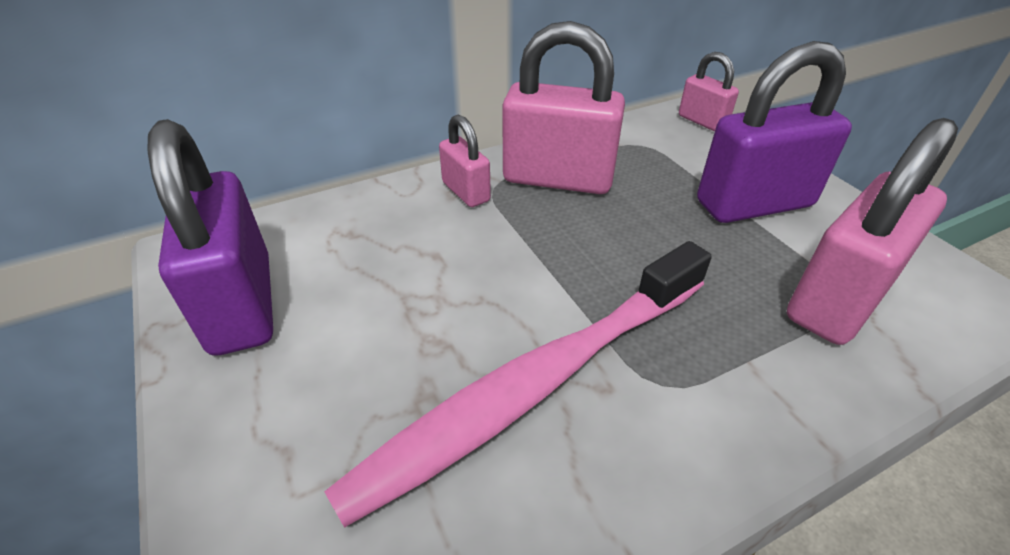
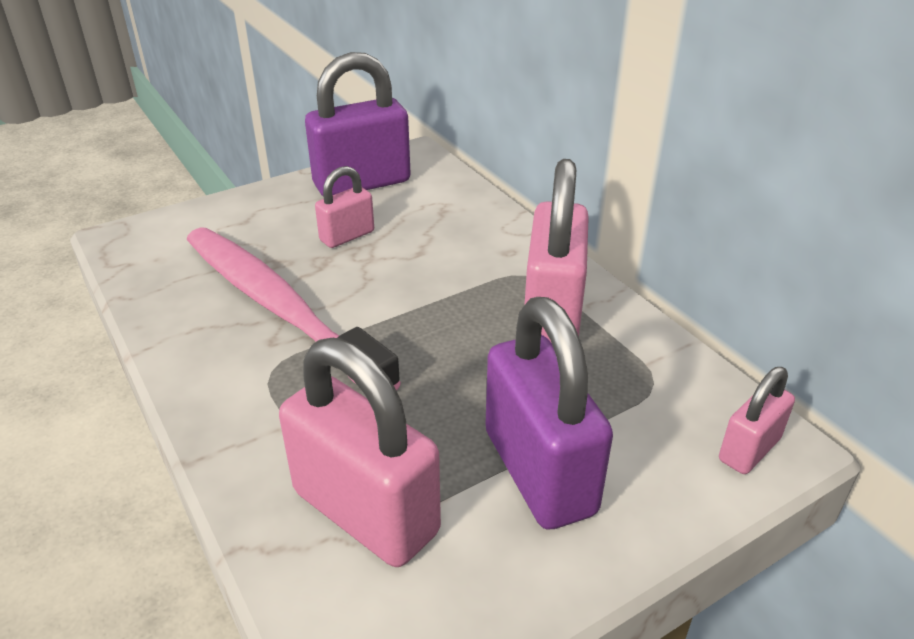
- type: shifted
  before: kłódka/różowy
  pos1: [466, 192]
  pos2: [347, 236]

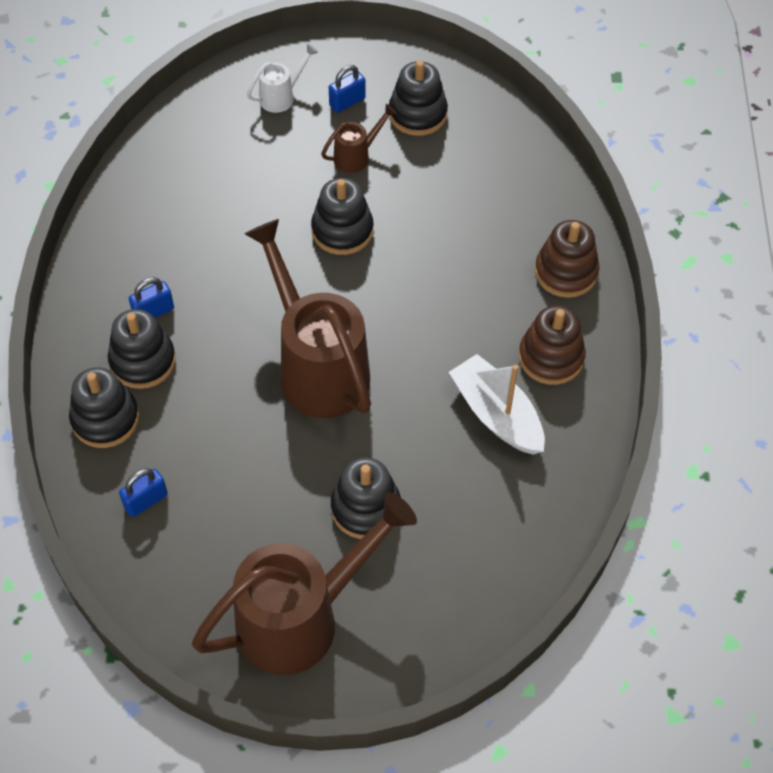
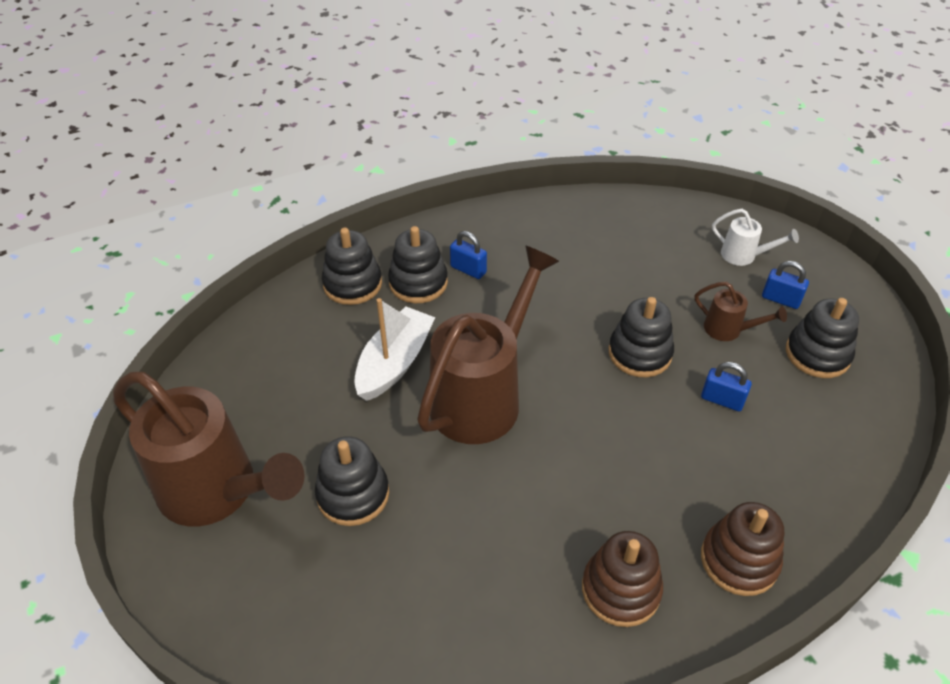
- type: shifted
  before: kłódka/niebieski
  pos1: [146, 501]
  pos2: [722, 400]
- type: shifted
  before: łódka/biały
  pos1: [496, 414]
  pos2: [395, 363]

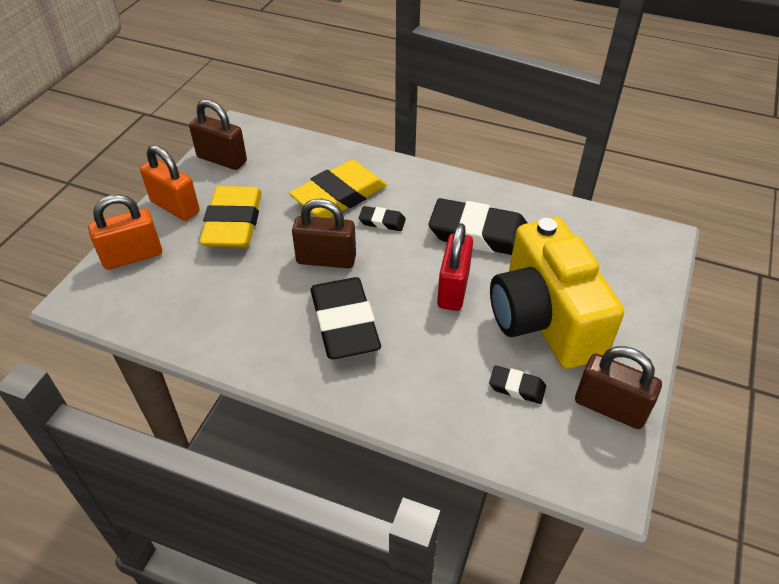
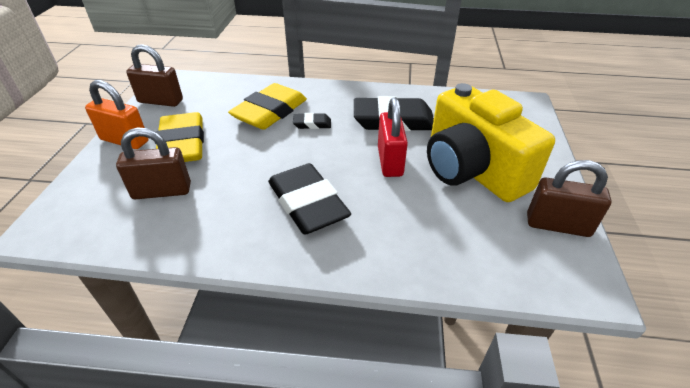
- type: gone
  before: kłódka/pomarańczowy
  pos1: [132, 256]
- type: shifted
  before: kłódka/brązowy
  pos1: [326, 259]
  pos2: [162, 191]
- type: gone
  before: gumka do mazania/czarny
  pos1: [517, 387]

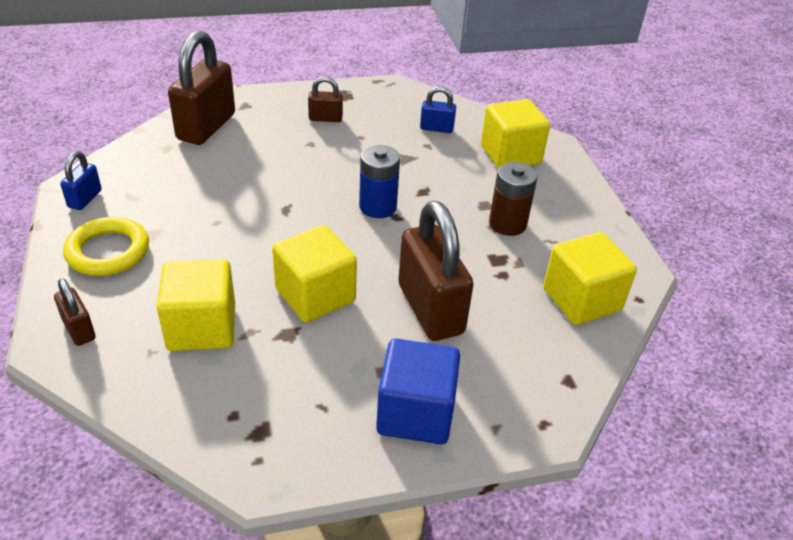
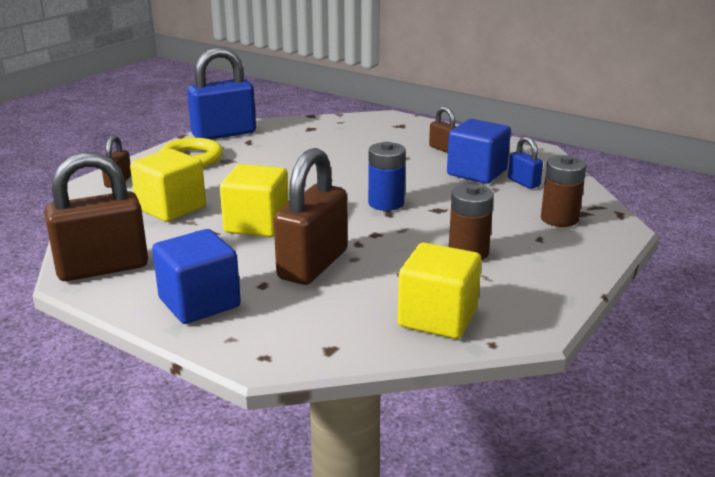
- type: scaled
  before: kłódka/niebieski
  pos1: [85, 199]
  pos2: [224, 134]
  scale: 2.07
- type: shifted
  before: kłódka/brązowy
  pos1: [206, 127]
  pos2: [102, 268]
- type: swapped
  before: sześcian/żółty
  after: bateria/brązowy
  pos1: [510, 155]
  pos2: [559, 219]
- type: new
  after: sześcian/niebieski
  pos2: [477, 172]

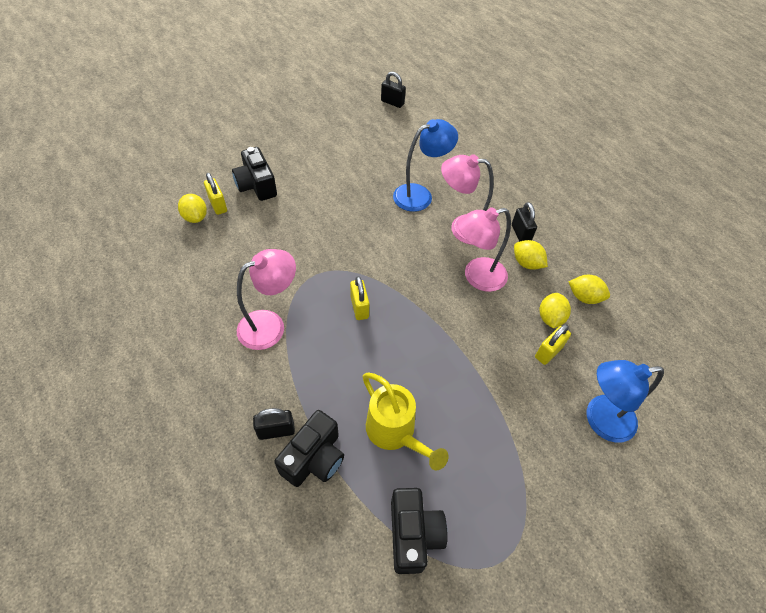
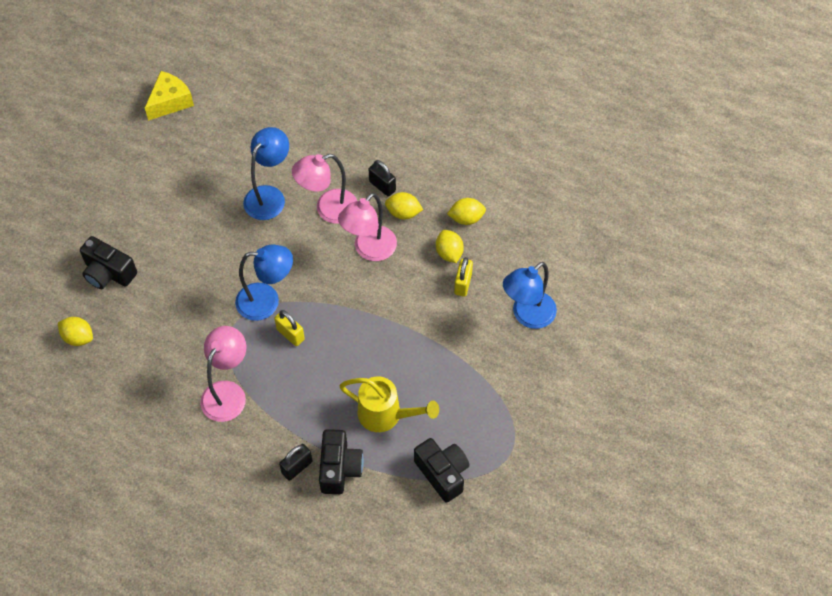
- type: gone
  before: kłódka/żółty
  pos1: [218, 205]
- type: swapped
  before: kłódka/czarny
  after: ser/żółty
  pos1: [392, 102]
  pos2: [170, 102]
- type: new
  after: lampka/niebieski
  pos2: [267, 301]

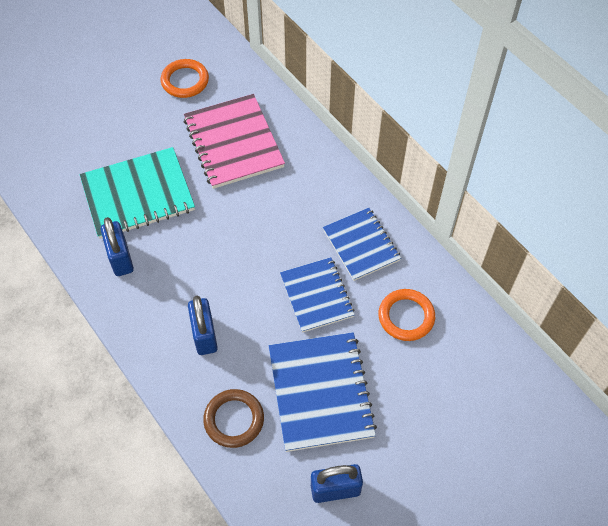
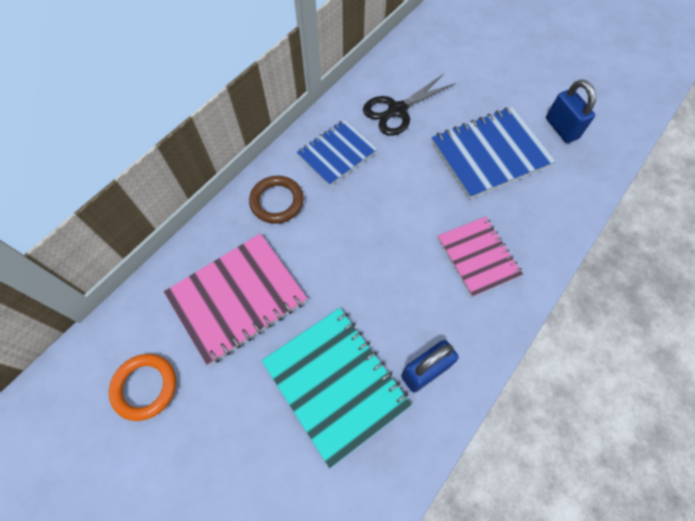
- type: swapped
  before: kłódka/niebieski
  after: zeszyt/różowy
  pos1: [204, 335]
  pos2: [478, 257]
- type: shifted
  before: pierścień/brązowy
  pos1: [234, 419]
  pos2: [277, 201]
- type: gone
  before: zeszyt/niebieski
  pos1: [317, 295]
- type: swapped
  before: pierścień/pomarańczowy
  after: nożyczki/czarny
  pos1: [406, 317]
  pos2: [397, 110]

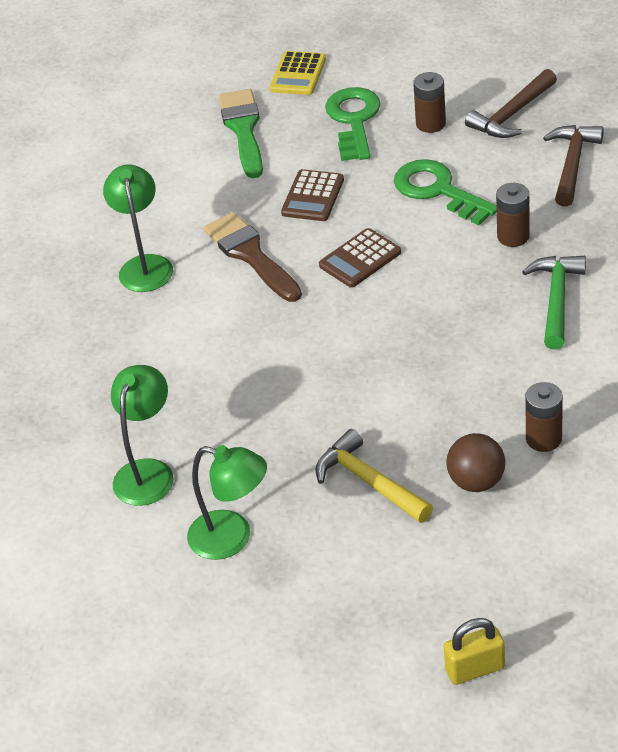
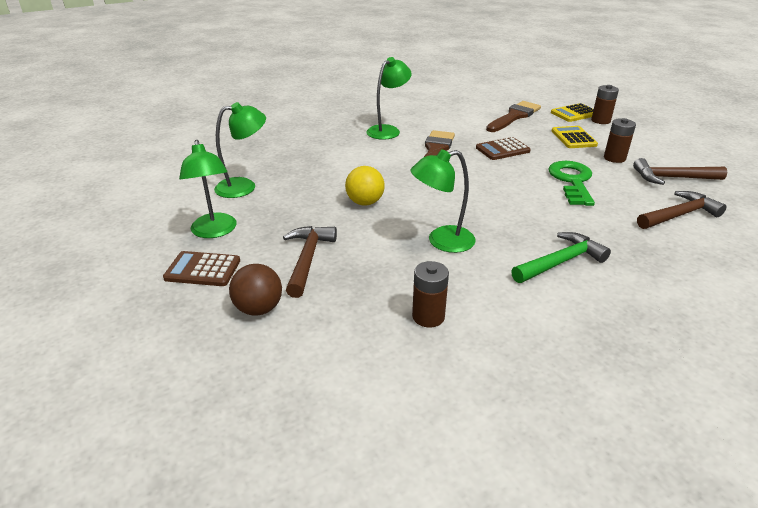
- type: repainted
  before: pędzel/zielony
  after: pędzel/brązowy
  pos1: [243, 129]
  pos2: [514, 116]
- type: repainted
  before: młotek/żółty
  after: młotek/brązowy
  pos1: [369, 482]
  pos2: [307, 259]
- type: shifted
  before: kalkulator/brązowy
  pos1: [360, 259]
  pos2: [203, 269]
- type: swapped
  before: klucz/zielony
  after: kalkulator/żółty
  pos1: [353, 120]
  pos2: [573, 138]
- type: gone
  before: kłódka/żółty
  pos1: [475, 669]
- type: shifted
  before: piłka/brązowy
  pos1: [476, 481]
  pos2: [259, 309]
- type: shifted
  before: bateria/brązowy
  pos1: [513, 236]
  pos2: [600, 120]
- type: new
  after: piłka/żółty
  pos2: [365, 202]
- type: new
  after: lampka/zielony
  pos2: [441, 241]

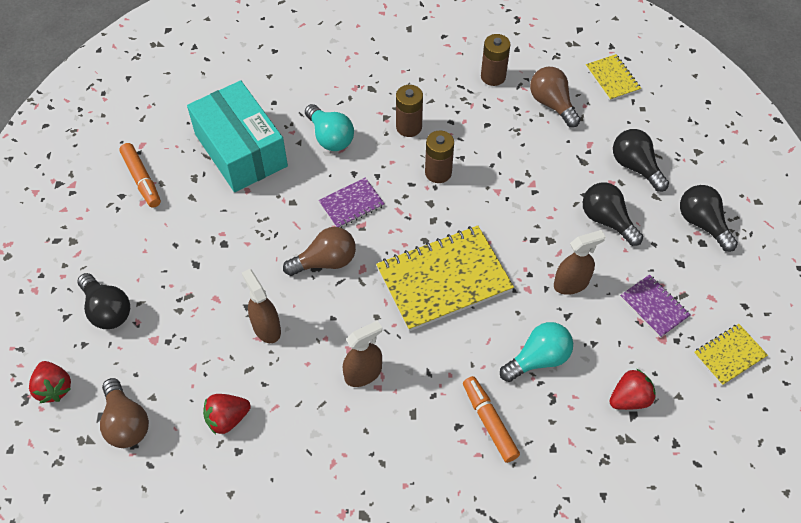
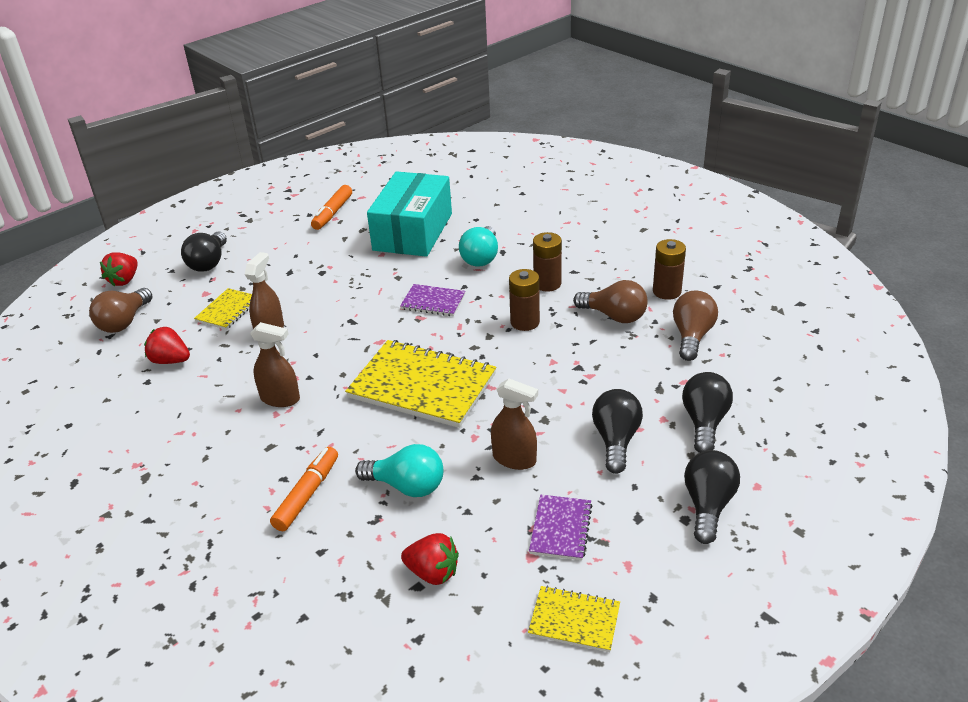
- type: shifted
  before: żarówka/brązowy
  pos1: [325, 261]
  pos2: [614, 316]
- type: shifted
  before: zeszyt/żółty
  pos1: [612, 78]
  pos2: [228, 310]

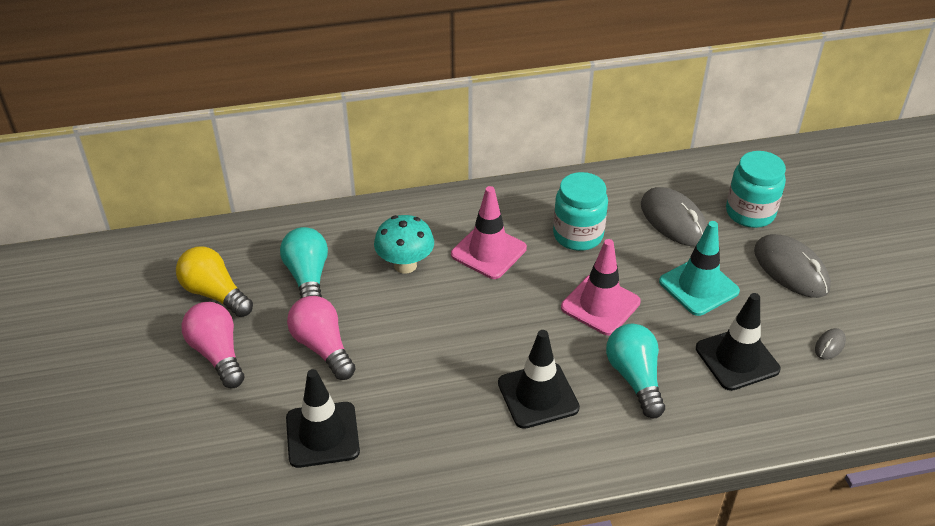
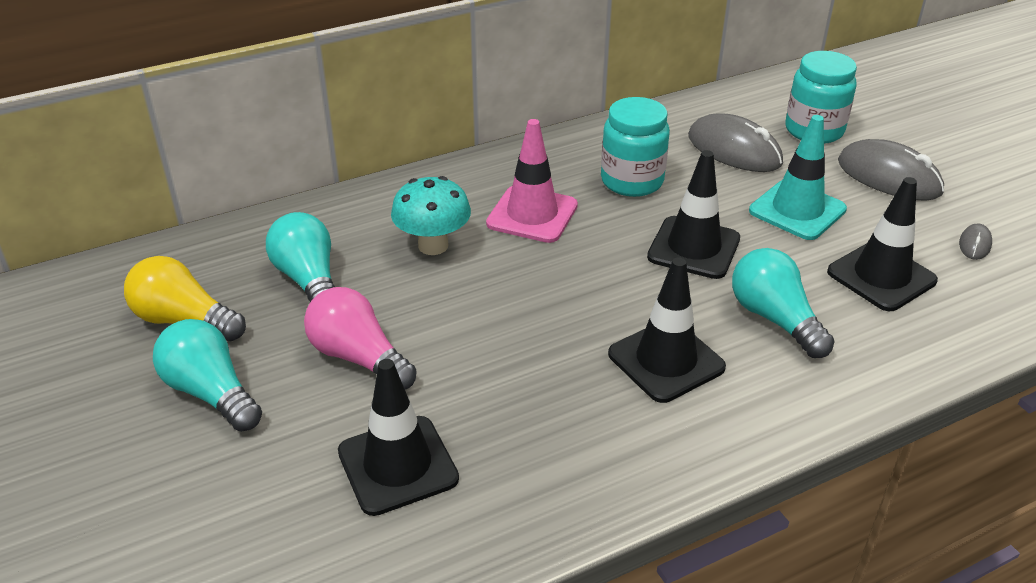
- type: repainted
  before: żarówka/różowy
  after: żarówka/turkusowy
  pos1: [217, 354]
  pos2: [211, 392]
- type: repainted
  before: pachołek/różowy
  after: pachołek/czarny
  pos1: [600, 305]
  pos2: [693, 248]

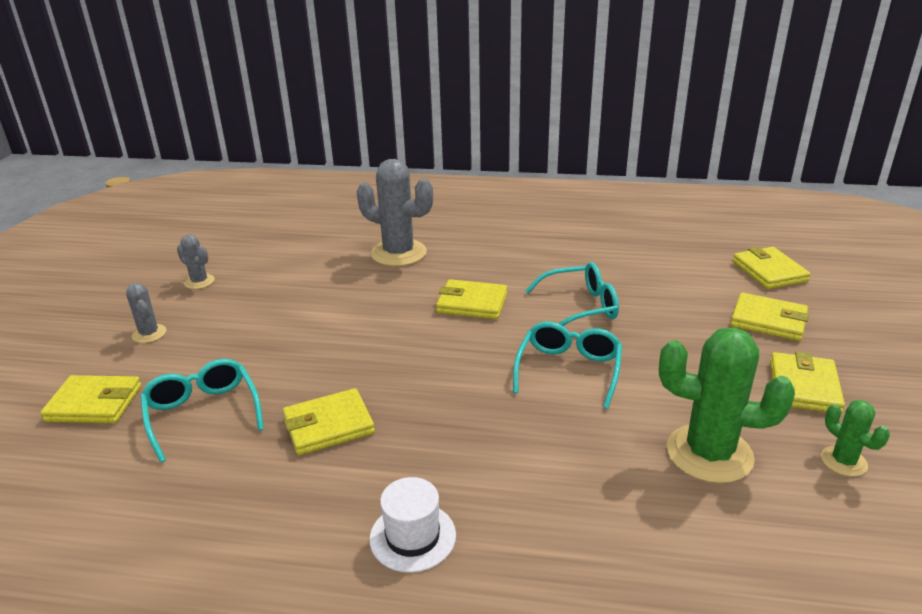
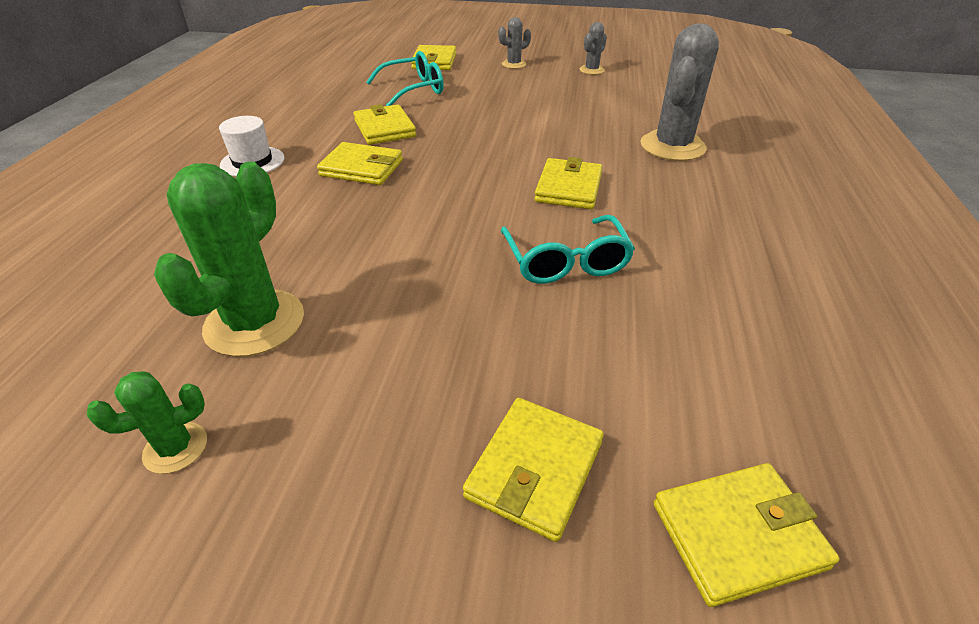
- type: gone
  before: okulary/turkusowy
  pos1: [569, 370]
- type: shifted
  before: portfel/żółty
  pos1: [803, 387]
  pos2: [362, 168]

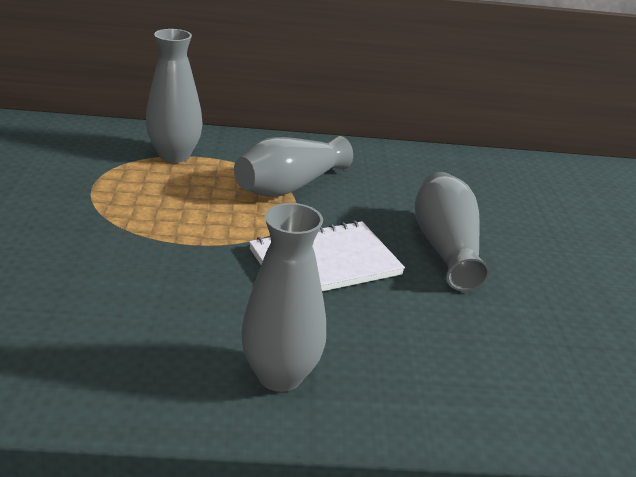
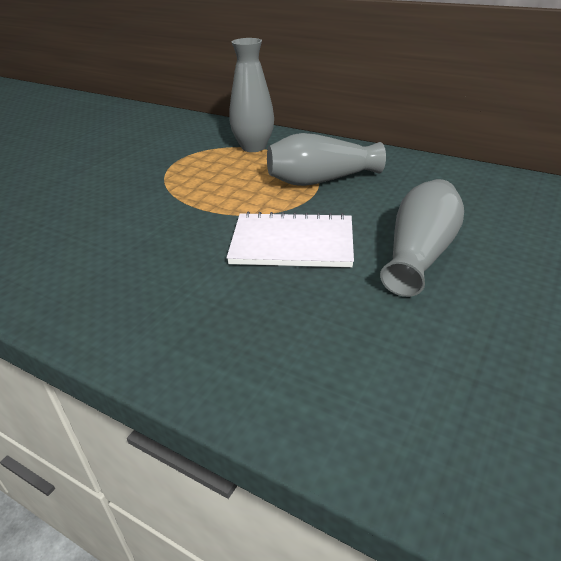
- type: gone
  before: wazon/szary
  pos1: [280, 375]

